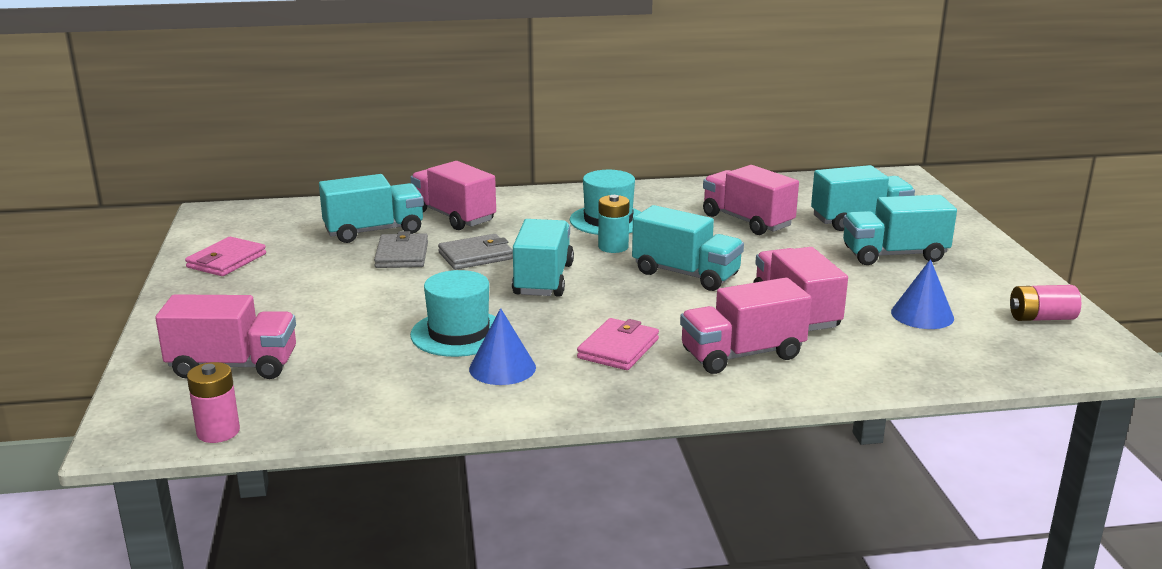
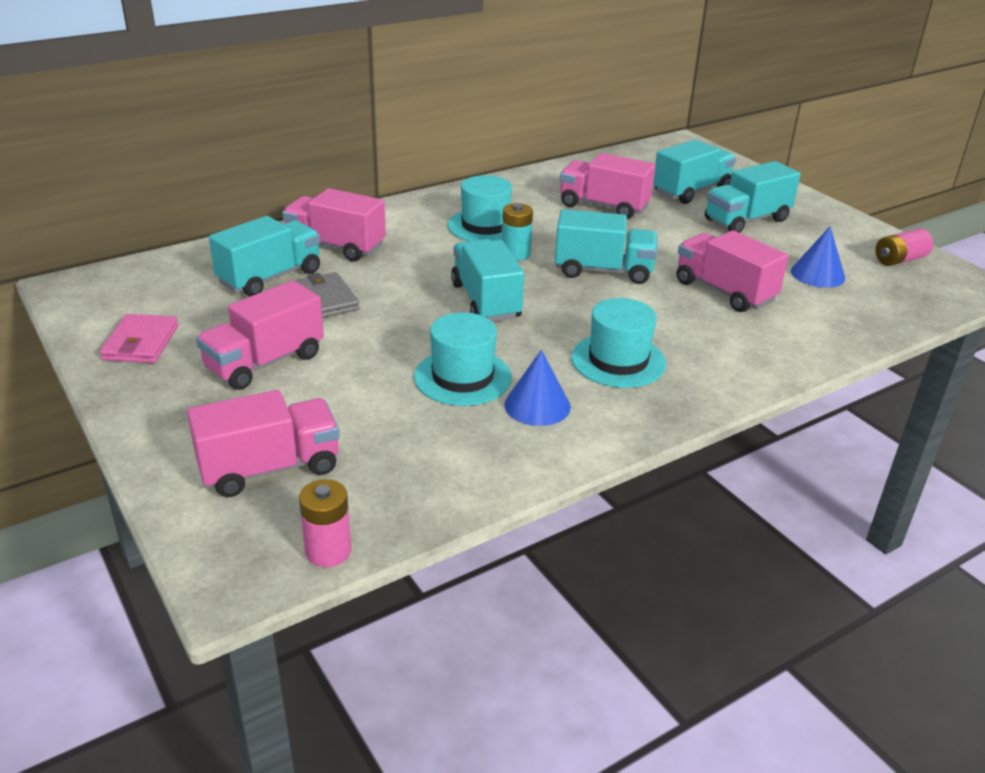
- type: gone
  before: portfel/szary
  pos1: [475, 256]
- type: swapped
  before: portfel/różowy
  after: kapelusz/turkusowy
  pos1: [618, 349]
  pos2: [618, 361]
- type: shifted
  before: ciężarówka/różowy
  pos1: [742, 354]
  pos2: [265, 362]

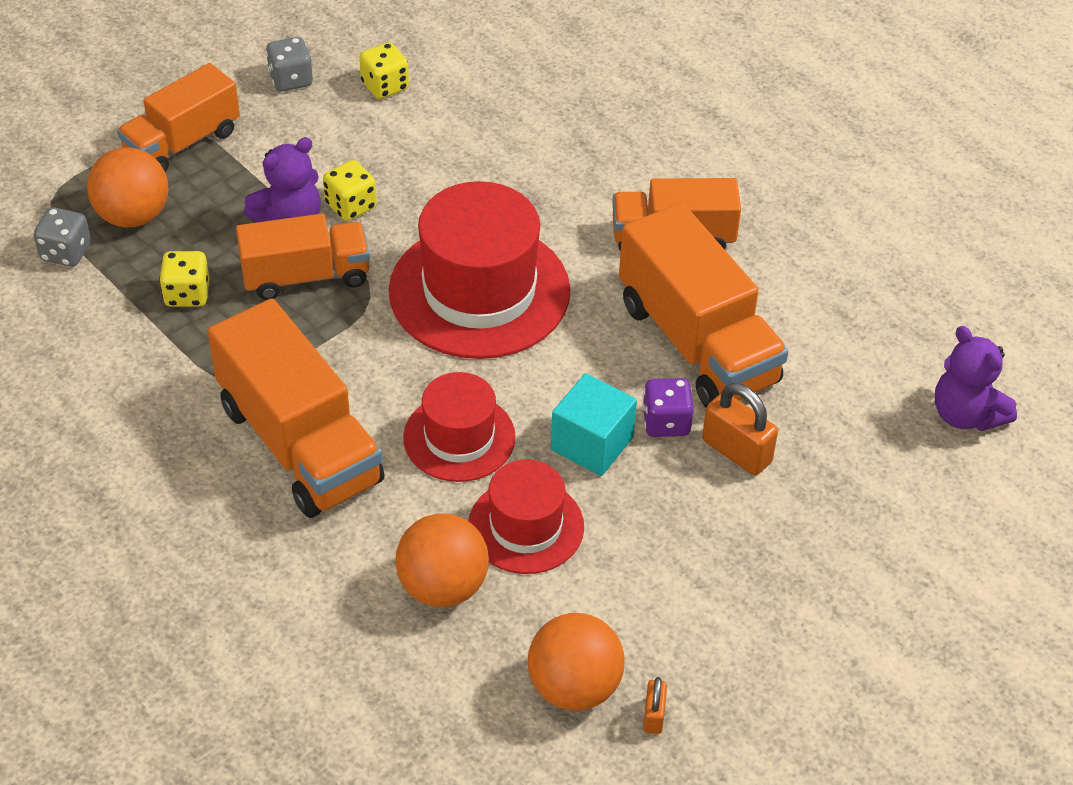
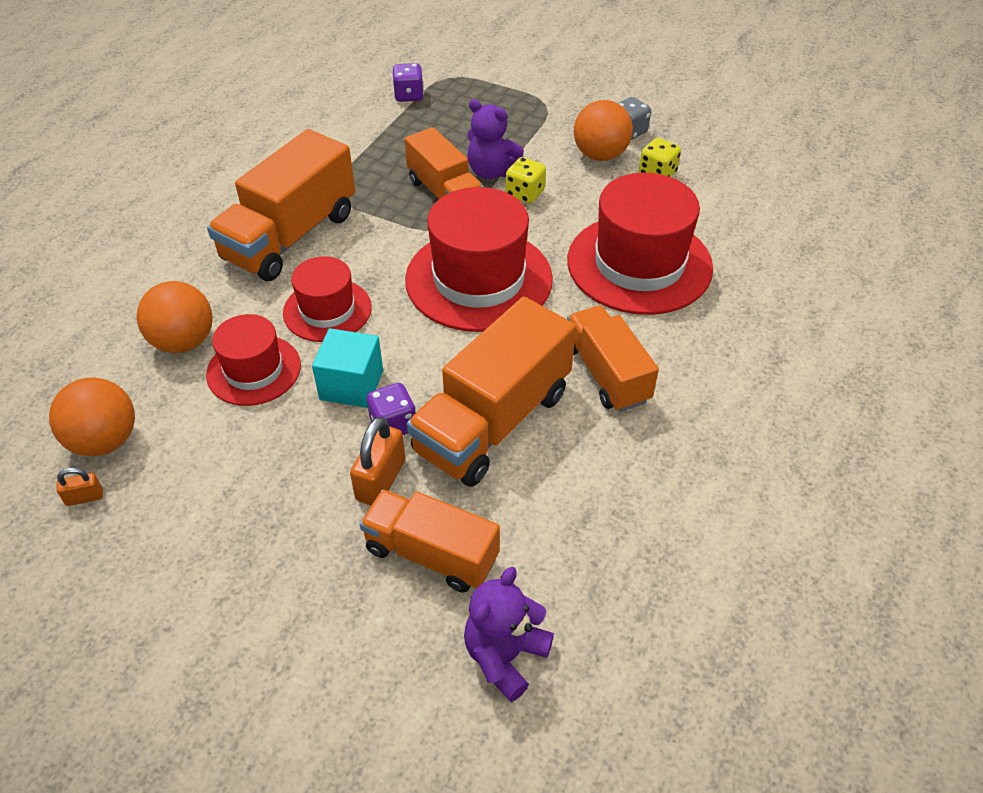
- type: repainted
  before: kostka do gry/szary
  after: kostka do gry/fioletowy
  pos1: [66, 252]
  pos2: [409, 95]
- type: shifted
  before: piłka/pomarańczowy
  pos1: [133, 215]
  pos2: [600, 155]
- type: shifted
  before: ciężarówka/pomarańczowy
  pos1: [182, 143]
  pos2: [431, 554]
- type: gone
  before: kostka do gry/żółty
  pos1: [187, 294]
- type: new
  after: kapelusz/czerwony
  pos2: [639, 264]

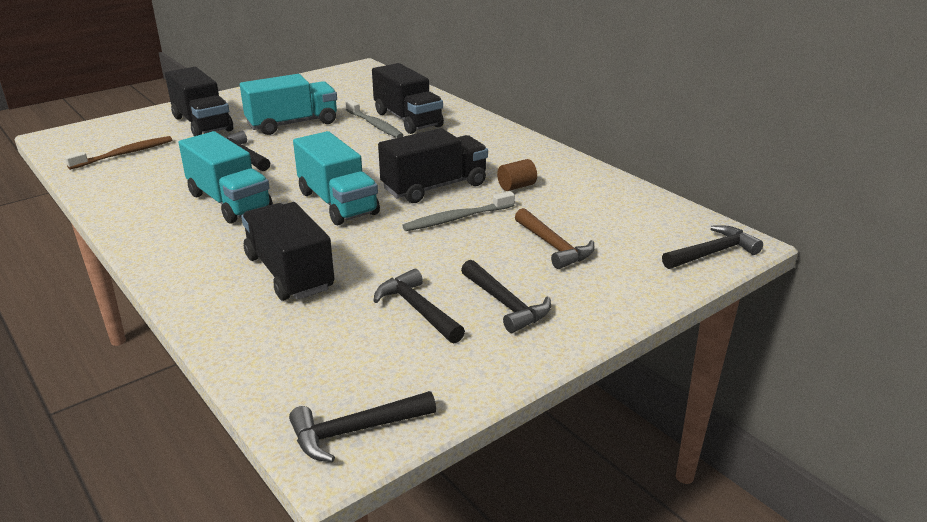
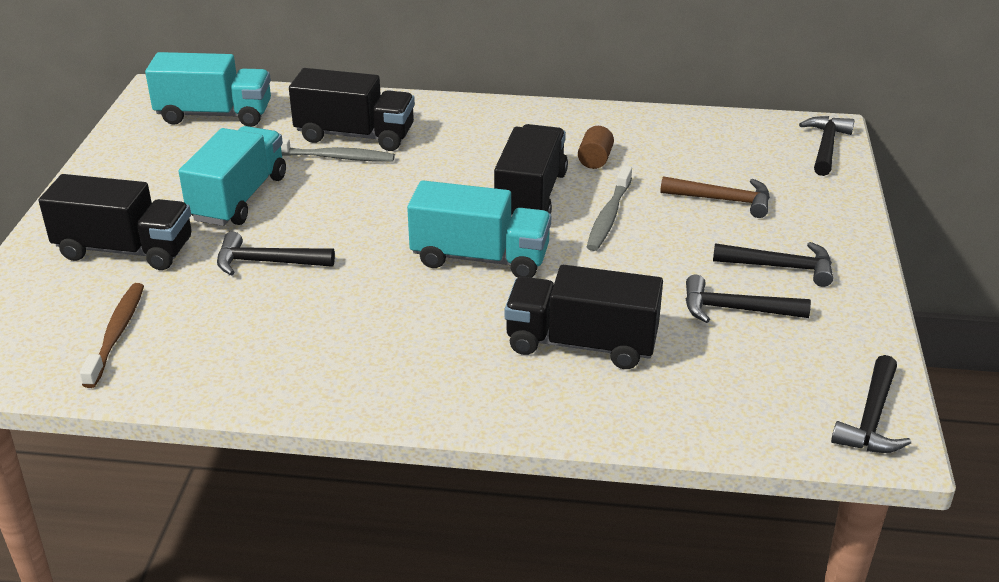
- type: shifted
  before: ciężarówka/turkusowy
  pos1: [229, 202]
  pos2: [214, 115]

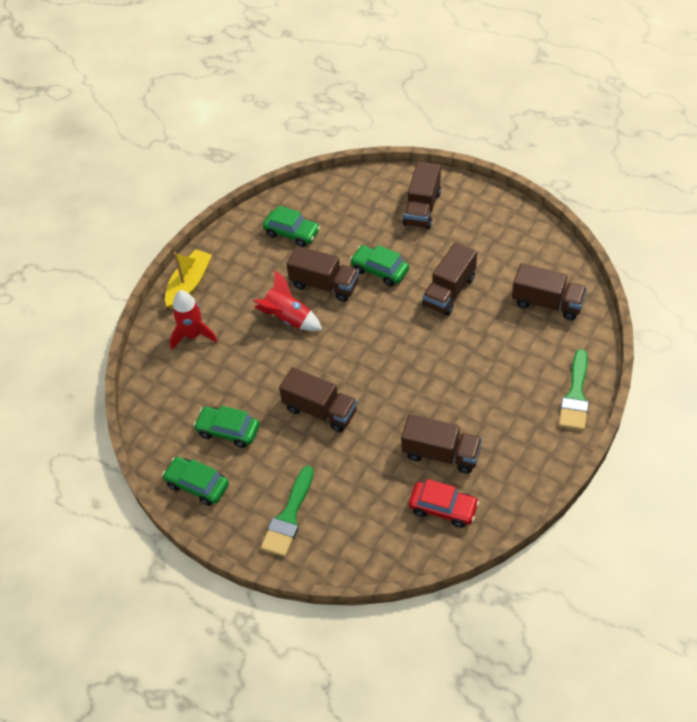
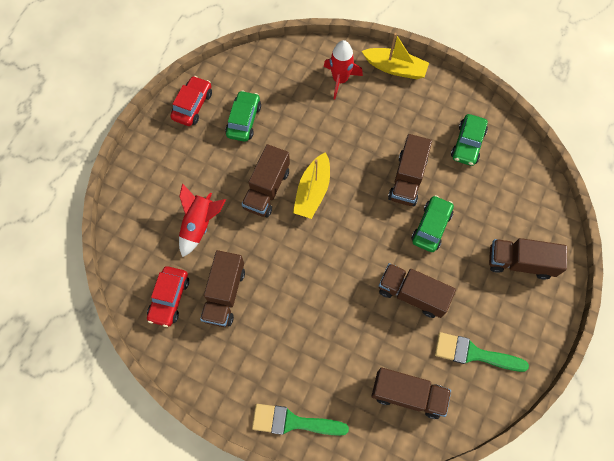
- type: repainted
  before: samochód/zielony
  after: samochód/czerwony
  pos1: [197, 485]
  pos2: [192, 105]
- type: shifted
  before: rakieta/czerwony
  pos1: [288, 318]
  pos2: [199, 225]
- type: shifted
  before: pędzel/zielony
  pos1: [288, 517]
  pos2: [473, 353]
- type: rotated
  before: ciężarówka/brązowy
  pos1: [547, 303]
  pos2: [408, 394]
  turn: -90
- type: new
  after: łódka/żółty
  pos2: [313, 191]

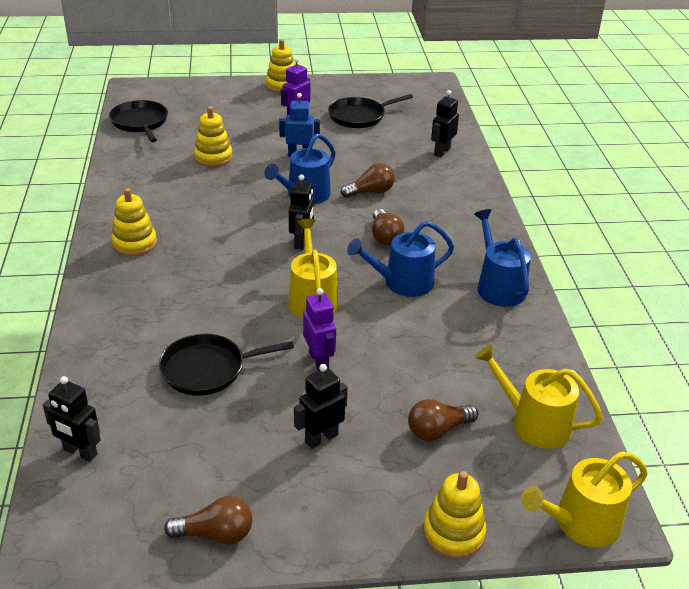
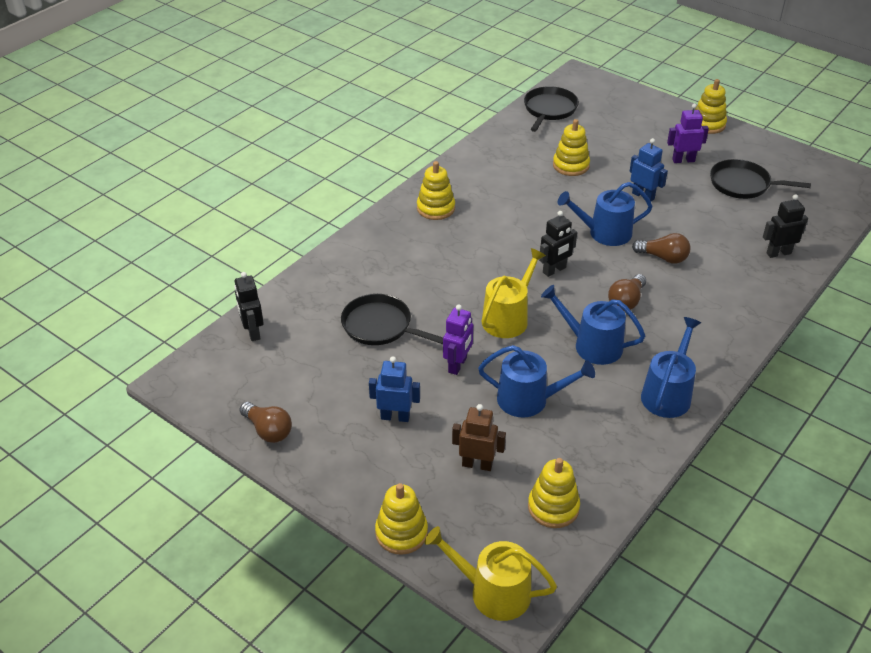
- type: repainted
  before: robot/czarny
  after: robot/niebieski
  pos1: [321, 438]
  pos2: [395, 417]
- type: swapped
  before: żarówka/brązowy
  after: robot/brązowy
  pos1: [438, 430]
  pos2: [477, 464]
- type: swapped
  before: konewka/żółty
  after: zabawka nakładanka/żółty
  pos1: [534, 423]
  pos2: [553, 507]
- type: new
  after: konewka/niebieski
  pos2: [529, 400]

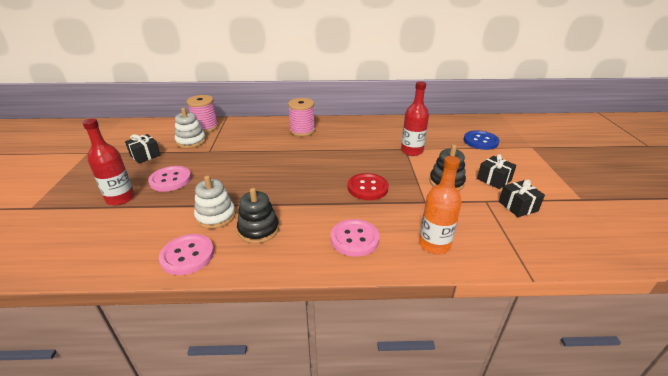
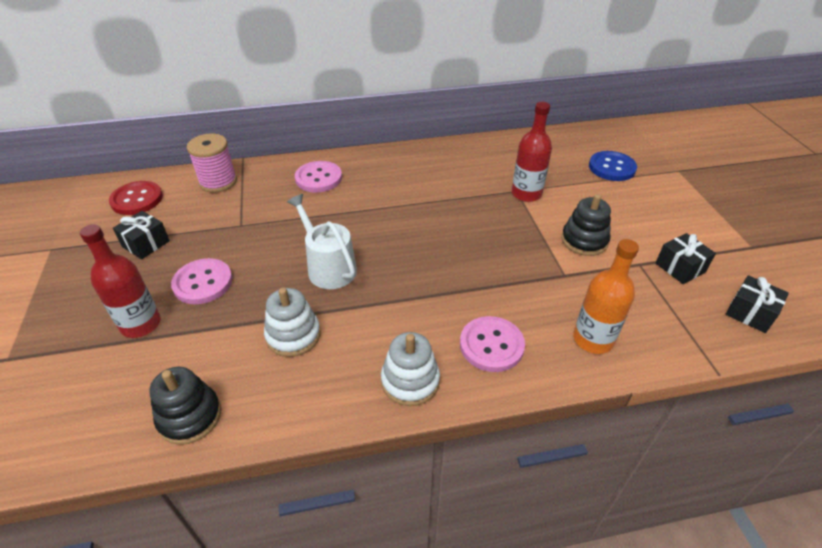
- type: shifted
  before: guzik/różowy
  pos1: [187, 255]
  pos2: [318, 178]
- type: shifted
  before: zabawka nakładanka/biały
  pos1: [191, 141]
  pos2: [410, 381]
- type: shifted
  before: zabawka nakładanka/czarny
  pos1: [258, 229]
  pos2: [190, 416]
- type: gone
  before: szpulka/różowy
  pos1: [302, 131]
- type: shifted
  before: guzik/czerwony
  pos1: [367, 188]
  pos2: [137, 199]
- type: shifted
  before: prezent/czarny
  pos1: [494, 179]
  pos2: [750, 313]
- type: new
  after: konewka/biały
  pos2: [328, 267]

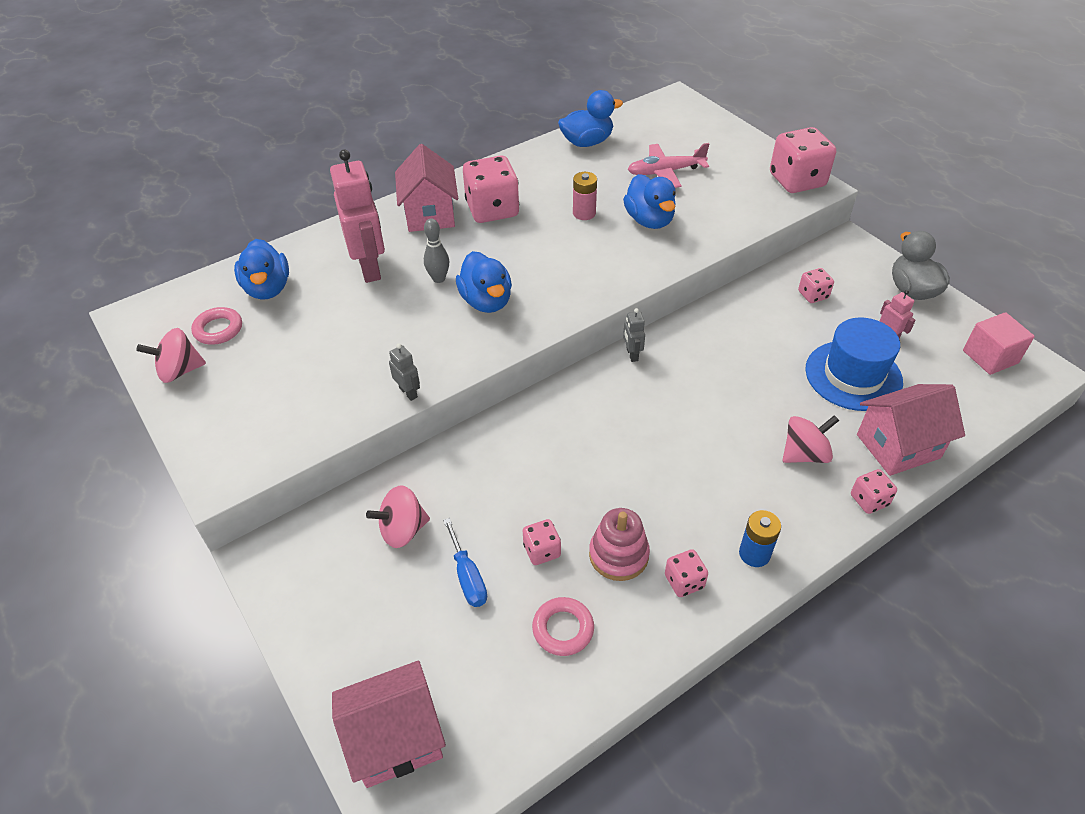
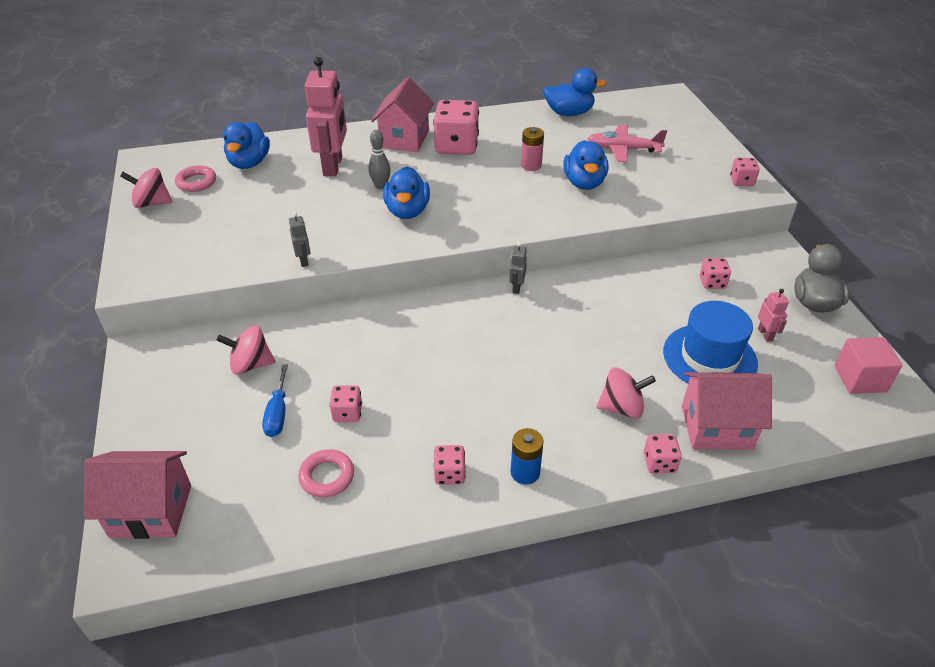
- type: gone
  before: zabawka nakładanka/różowy
  pos1: [618, 555]
- type: scaled
  before: kostka do gry/różowy
  pos1: [797, 180]
  pos2: [741, 181]
  scale: 0.5

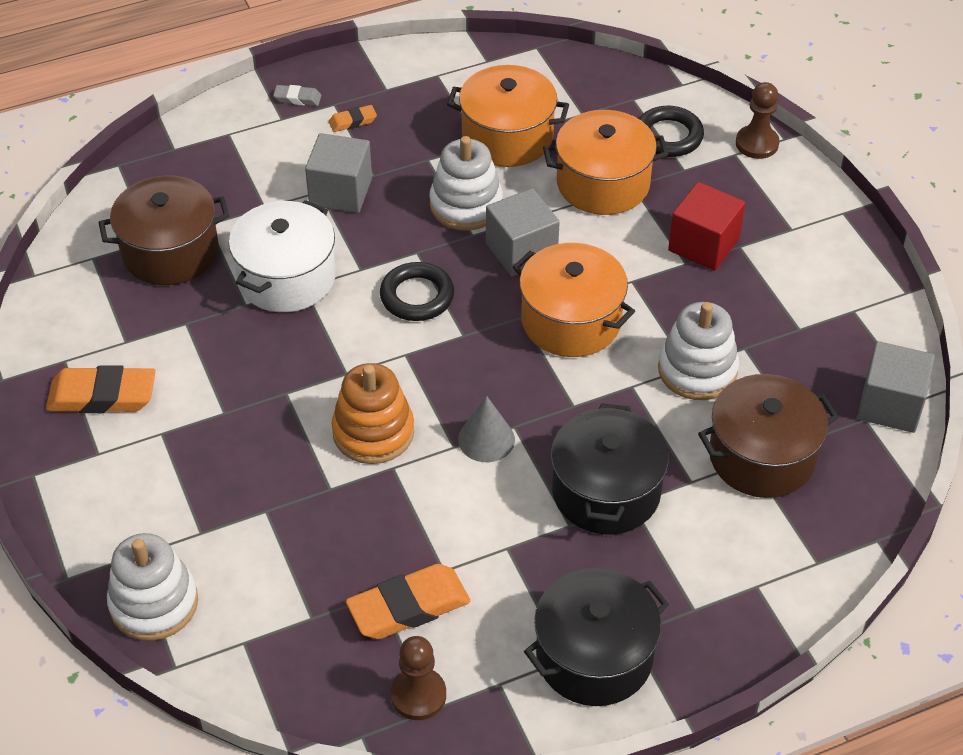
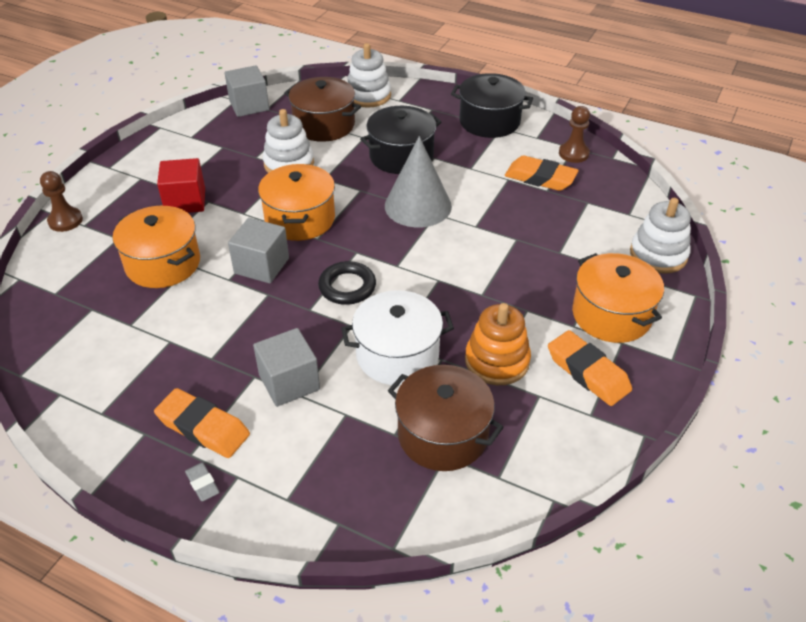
- type: scaled
  before: gumka do mazania/pomarańczowy
  pos1: [353, 121]
  pos2: [203, 427]
  scale: 2.03
- type: shifted
  before: zabawka nakładanka/pomarańczowy
  pos1: [373, 432]
  pos2: [497, 361]
- type: shifted
  before: zabawka nakładanka/biały
  pos1: [466, 205]
  pos2: [368, 95]
- type: shifted
  before: garnek/pomarańczowy
  pos1: [507, 137]
  pos2: [611, 315]
- type: scaled
  before: stożek/szary
  pos1: [486, 439]
  pos2: [418, 205]
  scale: 1.82
- type: gone
  before: pierścień/czarny
  pos1: [668, 136]

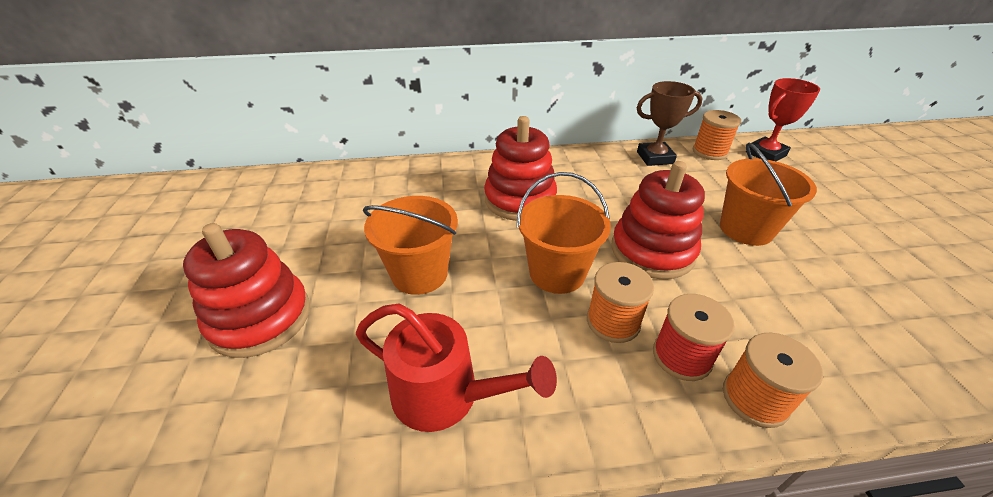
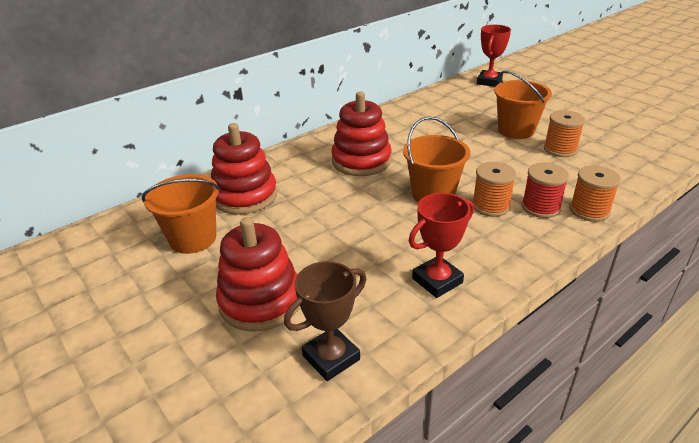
- type: swapped
  before: konewka/czerwony
  after: puchar/czerwony
  pos1: [445, 395]
  pos2: [437, 280]
- type: shifted
  before: wiadro/pomarańczowy
  pos1: [419, 274]
  pos2: [193, 239]
- type: shifted
  before: zabawka nakładanka/czerwony
  pos1: [652, 251]
  pos2: [245, 196]
- type: shifted
  before: puchar/brązowy
  pos1: [655, 158]
  pos2: [331, 357]
- type: shifted
  before: szpulka/pomarańczowy
  pos1: [709, 152]
  pos2: [560, 149]

